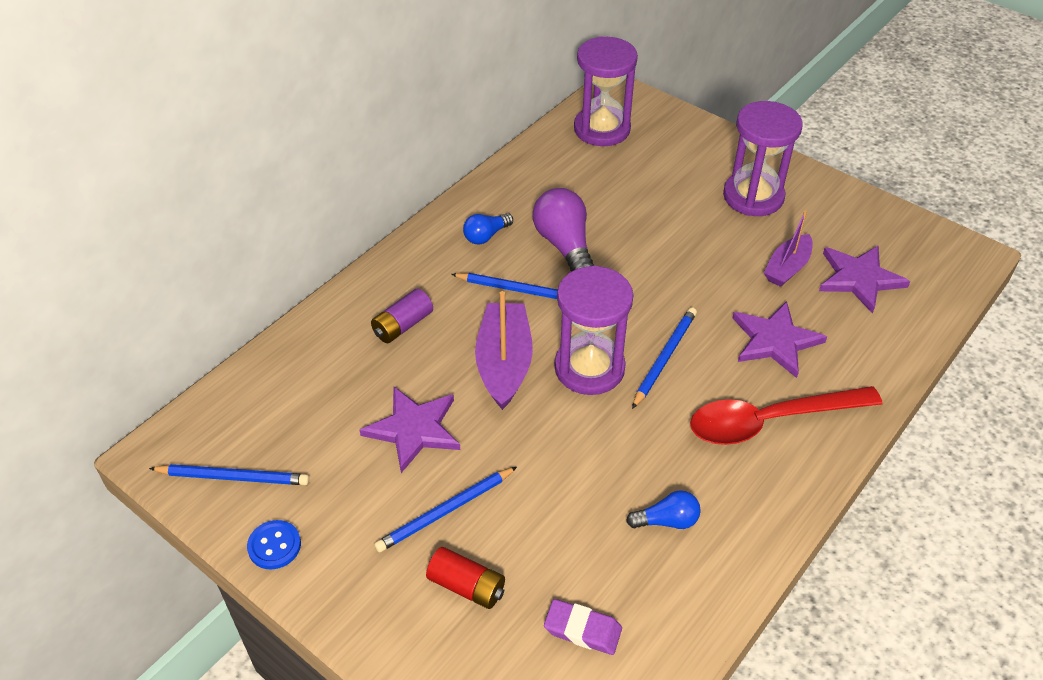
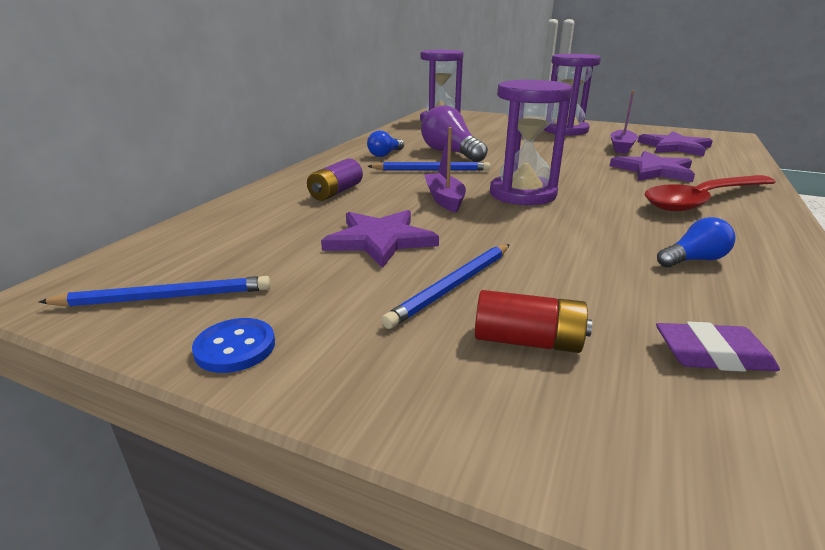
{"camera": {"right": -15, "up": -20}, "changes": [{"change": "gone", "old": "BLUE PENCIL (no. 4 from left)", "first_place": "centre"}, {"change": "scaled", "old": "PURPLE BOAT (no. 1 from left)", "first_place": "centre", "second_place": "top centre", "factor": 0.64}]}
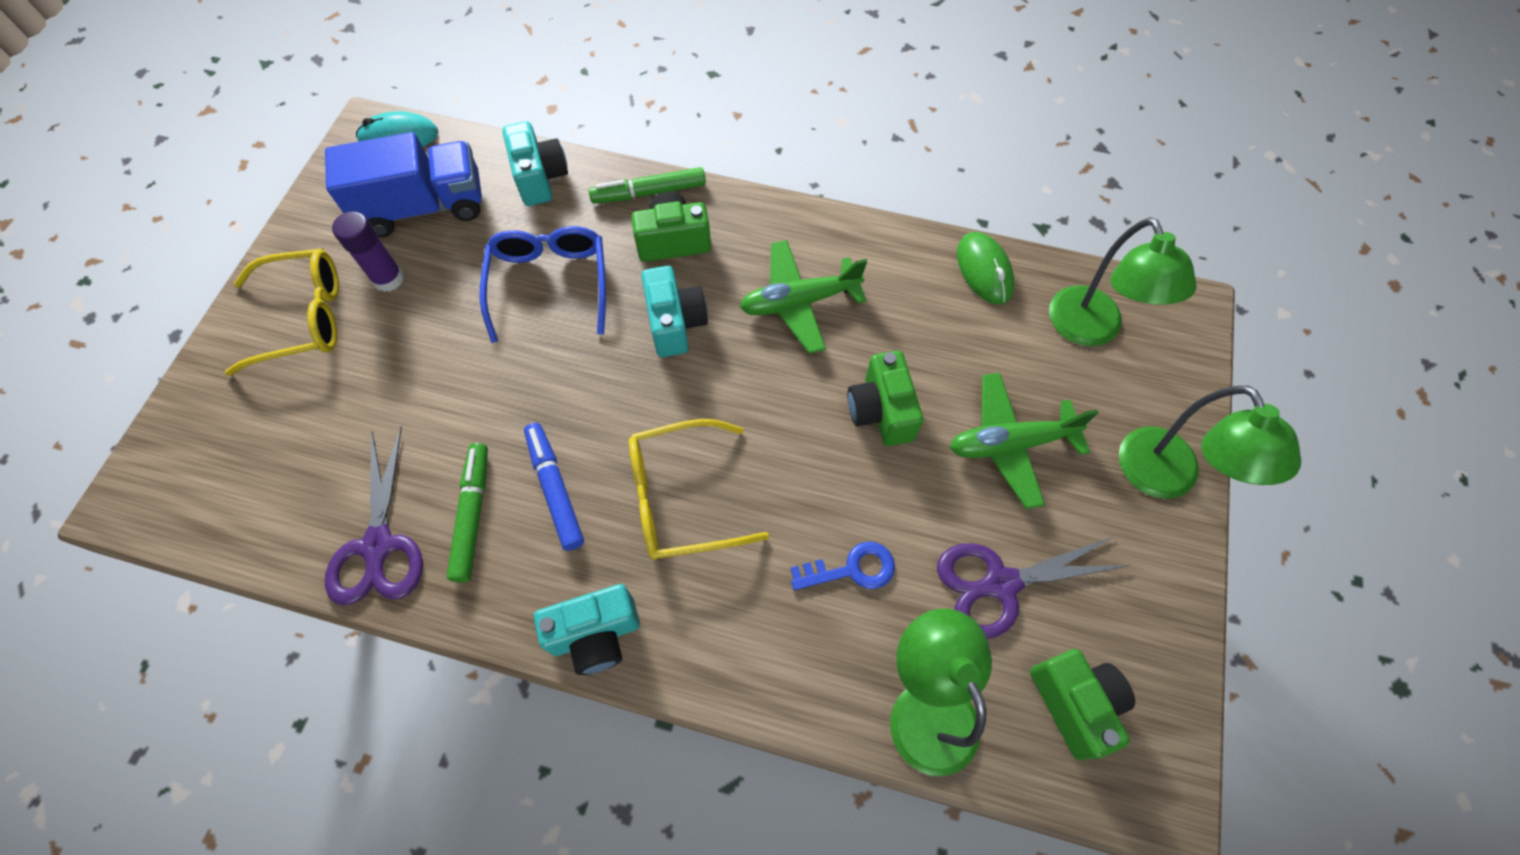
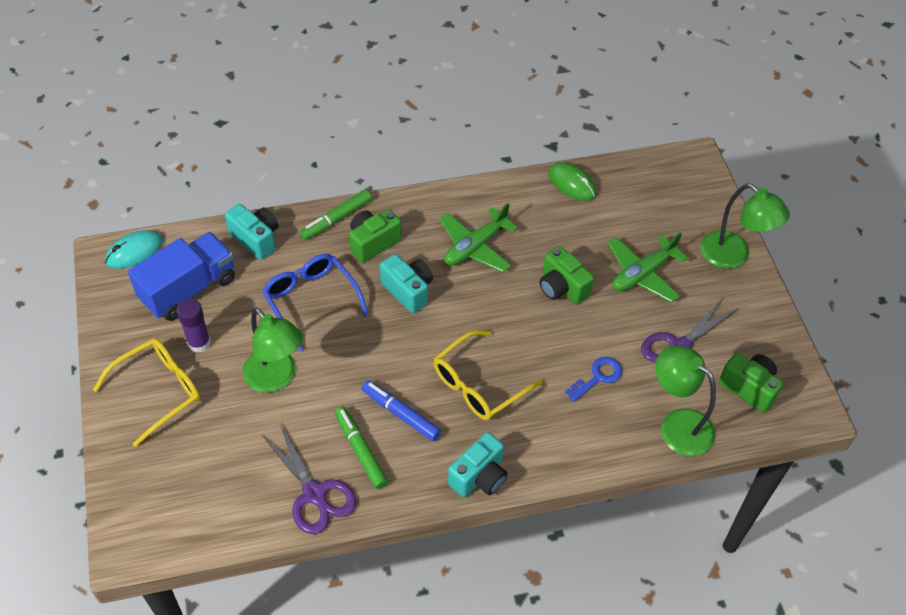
{"camera": {"right": -30, "up": -10}, "changes": [{"change": "shifted", "old": "GREEN LAMP (no. 2 from left in the first image)", "new": "GREEN LAMP (no. 1 from left)", "first_place": "top right", "second_place": "middle left"}]}
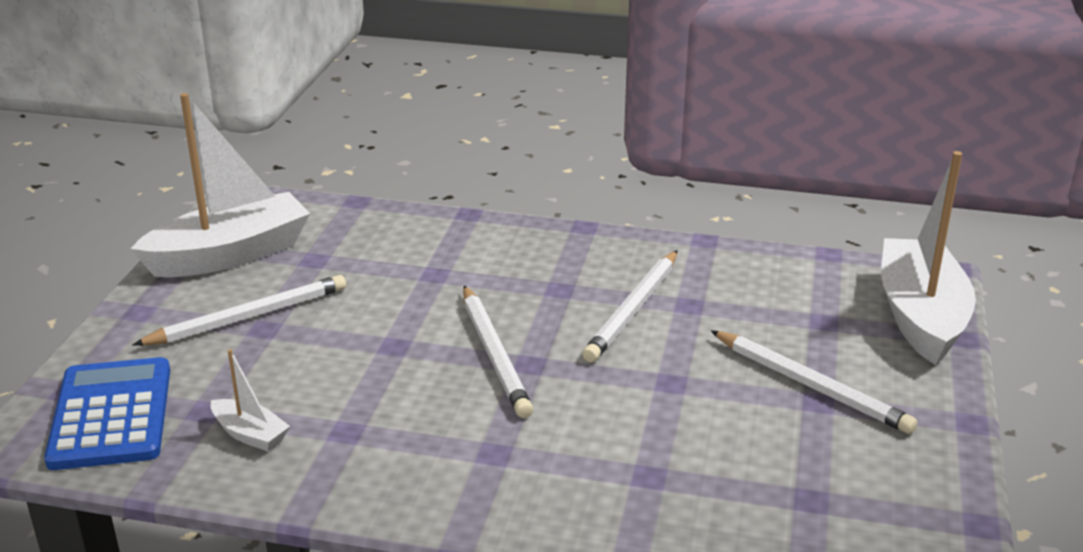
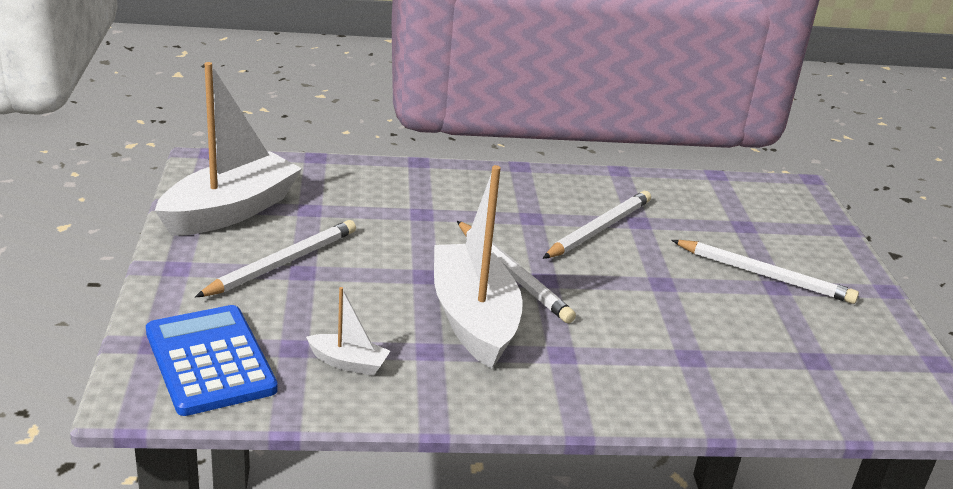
{"camera": {"right": -20, "up": 0}, "changes": [{"change": "shifted", "old": "WHITE BOAT (no. 3 from left)", "first_place": "middle right", "second_place": "centre"}, {"change": "rotated", "old": "WHITE PENCIL (no. 3 from left)", "first_place": "centre", "second_place": "centre", "degrees": -150}]}
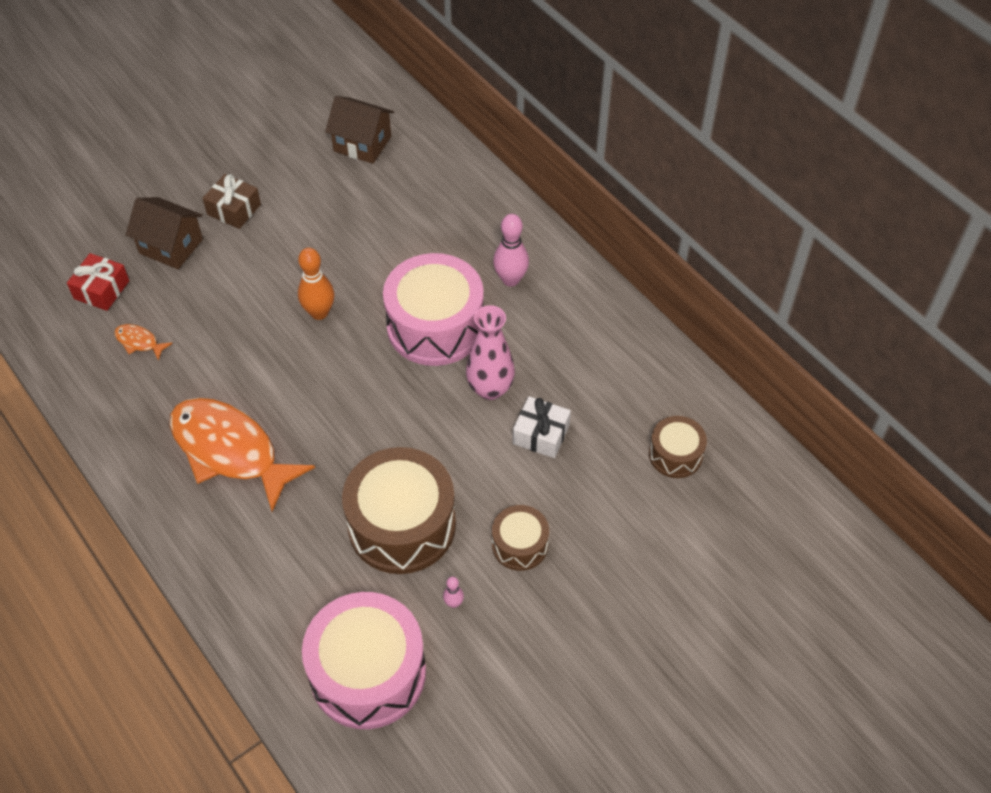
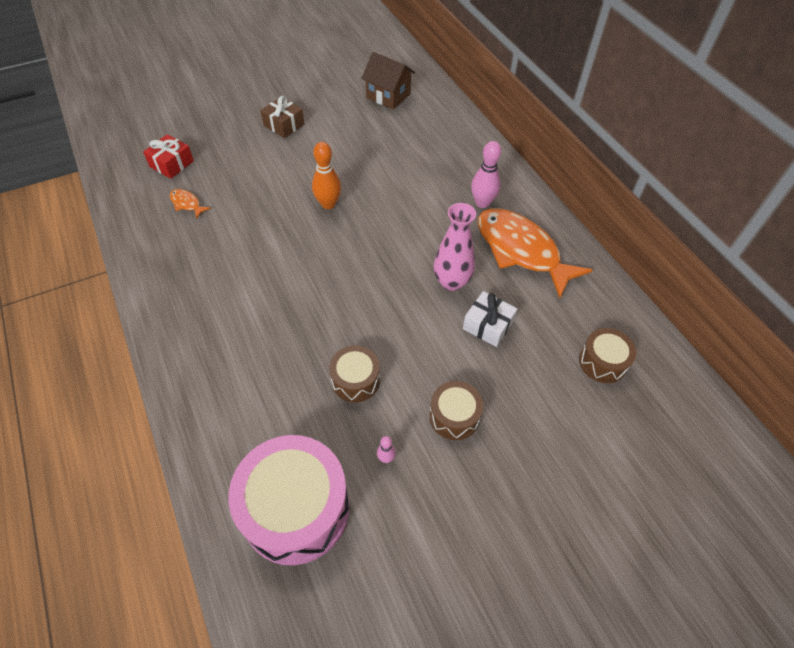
{"camera": {"right": 10, "up": 0}, "changes": [{"change": "gone", "old": "BROWN HOUSE (no. 1 from left)", "first_place": "top left"}, {"change": "gone", "old": "PINK DRUM (no. 2 from left)", "first_place": "centre"}, {"change": "shifted", "old": "ORANGE FISH (no. 2 from left)", "first_place": "middle left", "second_place": "middle right"}, {"change": "scaled", "old": "BROWN DRUM (no. 1 from left)", "first_place": "centre", "second_place": "centre", "factor": 0.52}]}
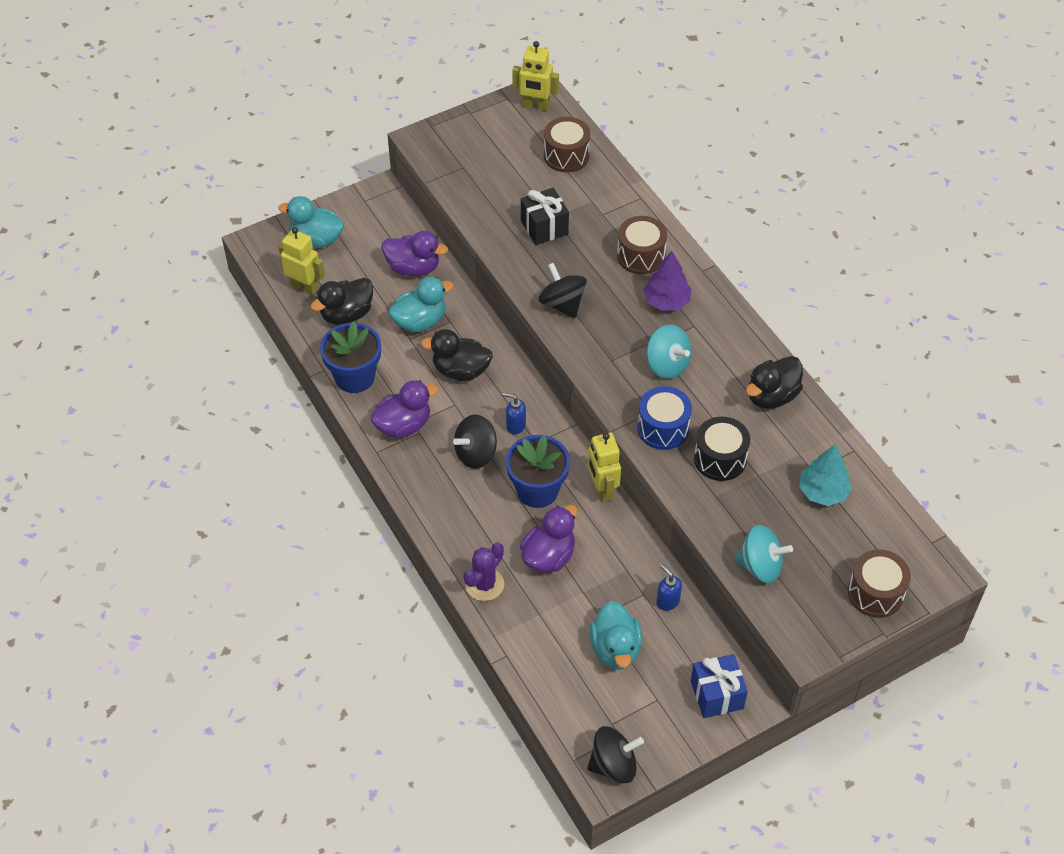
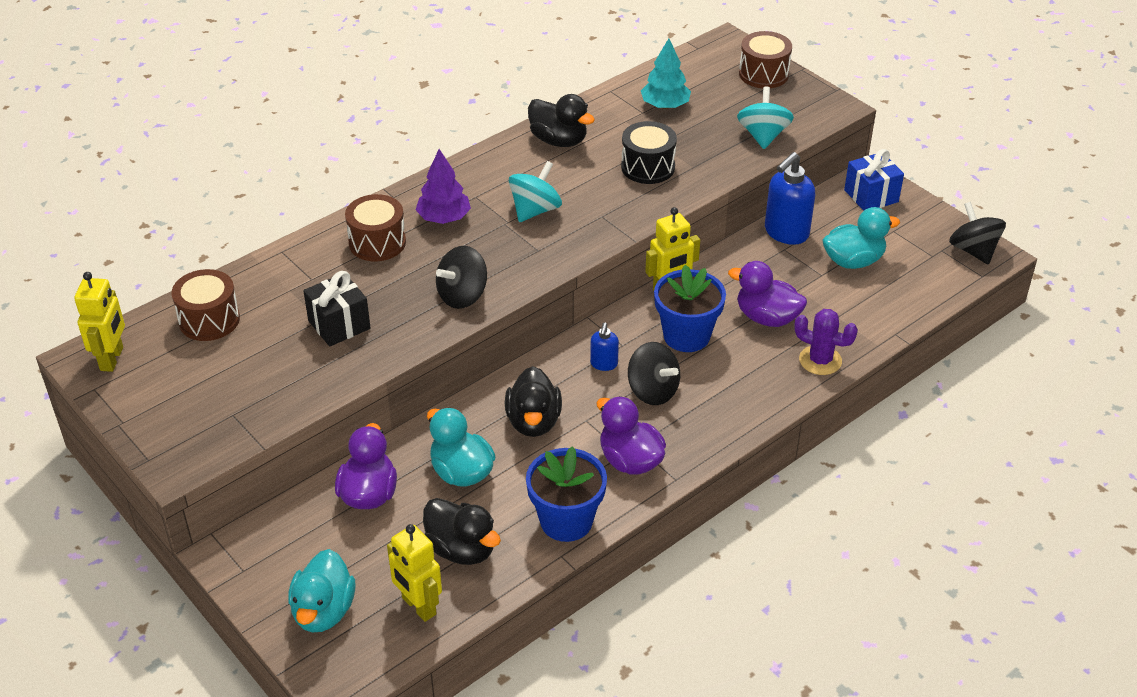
{"camera": {"right": -100, "up": -10}, "changes": [{"change": "gone", "old": "BLUE DRUM", "first_place": "centre"}, {"change": "rotated", "old": "YELLOW ROBOT (no. 1 from left in the first image)", "first_place": "top left", "second_place": "bottom centre", "degrees": -60}, {"change": "scaled", "old": "BLUE SOAP DISPENSER (no. 2 from left)", "first_place": "bottom centre", "second_place": "top right", "factor": 1.89}]}
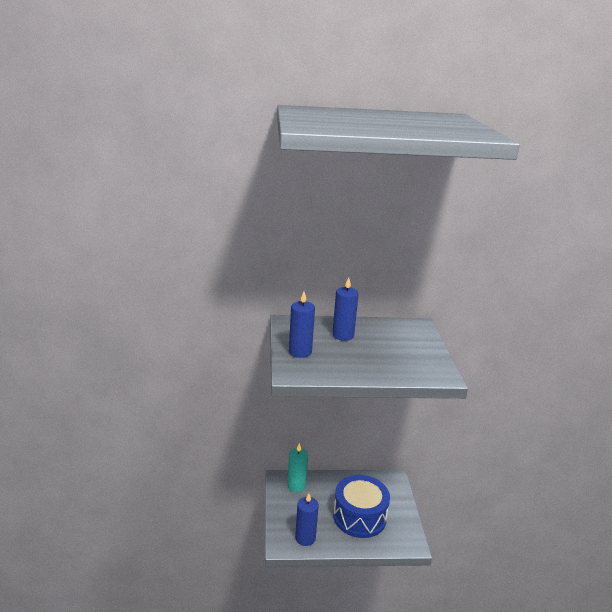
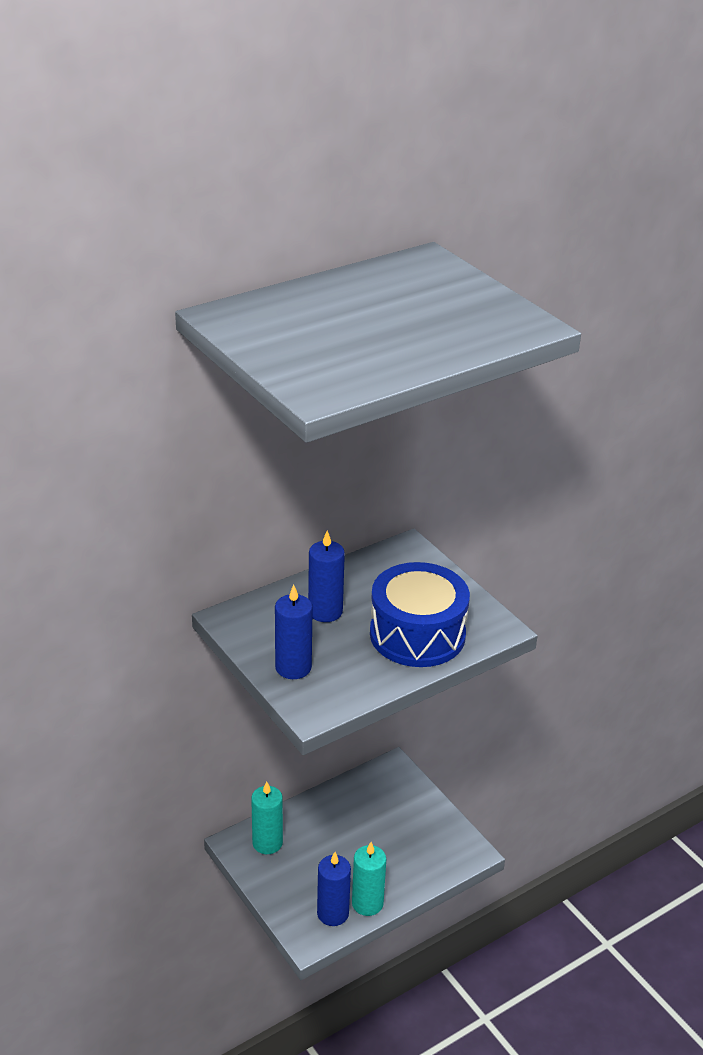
{"camera": {"right": -30, "up": 10}, "changes": [{"change": "new", "new": "TURQUOISE CANDLE (no. 2 from left)", "second_place": "bottom centre"}, {"change": "shifted", "old": "BLUE DRUM", "first_place": "bottom centre", "second_place": "centre"}]}
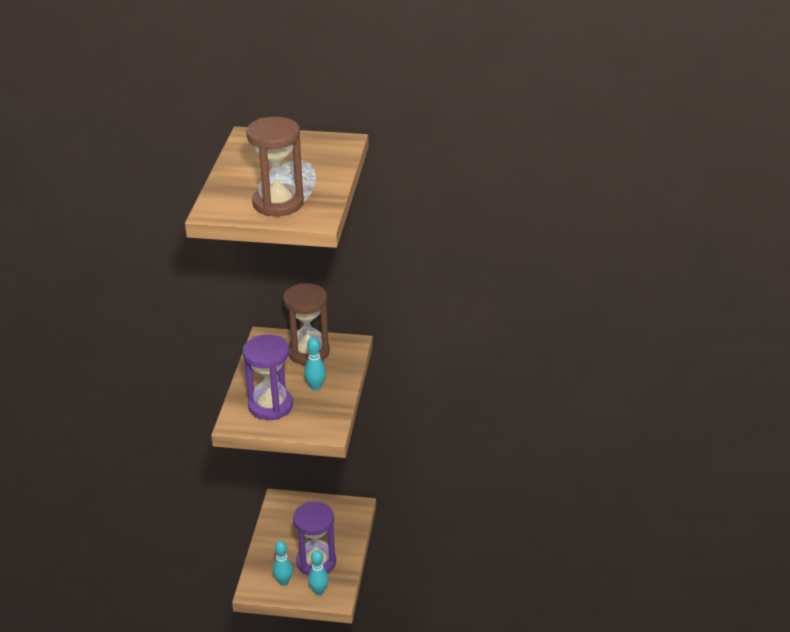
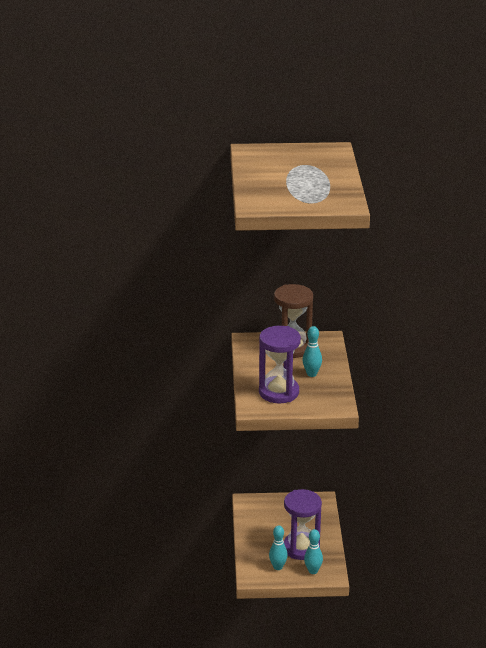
{"camera": {"right": -10, "up": -5}, "changes": [{"change": "gone", "old": "BROWN HOURGLASS (no. 1 from left)", "first_place": "top centre"}]}
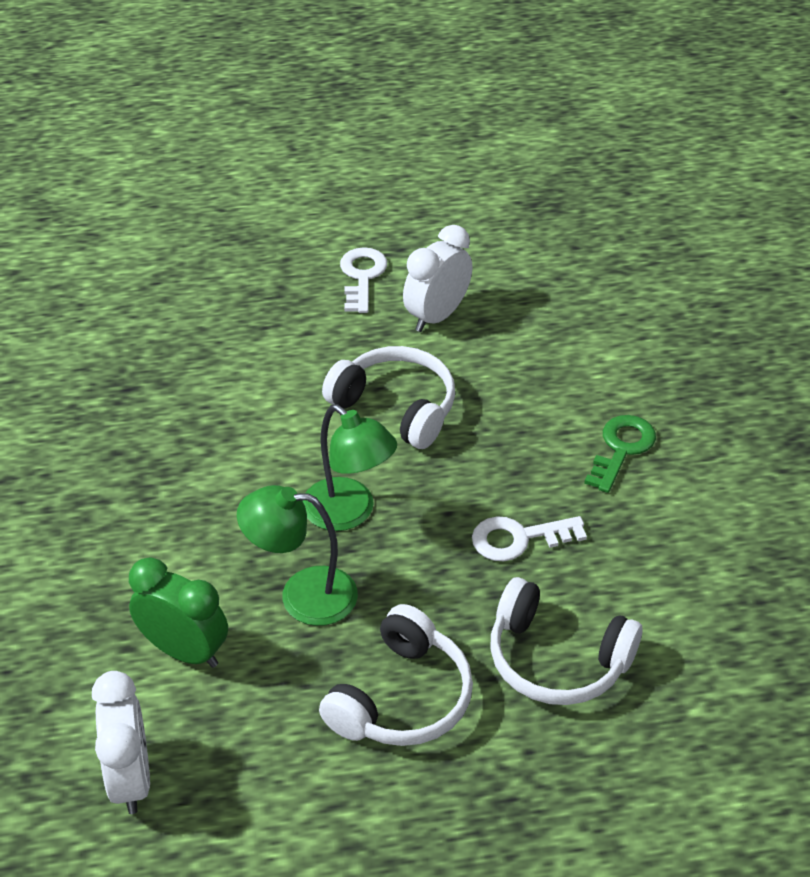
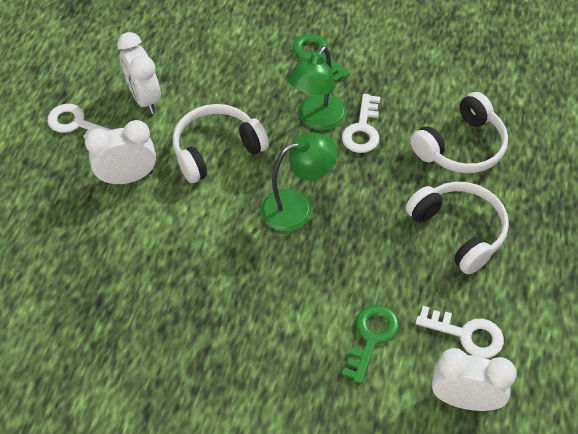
{"camera": {"right": -65, "up": 10}, "changes": [{"change": "new", "new": "WHITE CLOCK (no. 1 from left)", "second_place": "middle left"}, {"change": "new", "new": "WHITE KEY (no. 3 from left)", "second_place": "bottom right"}, {"change": "shifted", "old": "GREEN LAMP (no. 1 from left in the first image)", "new": "GREEN LAMP (no. 2 from left)", "first_place": "centre", "second_place": "top centre"}, {"change": "swapped", "old": "GREEN CLOCK", "new": "GREEN KEY (no. 2 from left)", "first_place": "bottom left", "second_place": "bottom centre"}]}
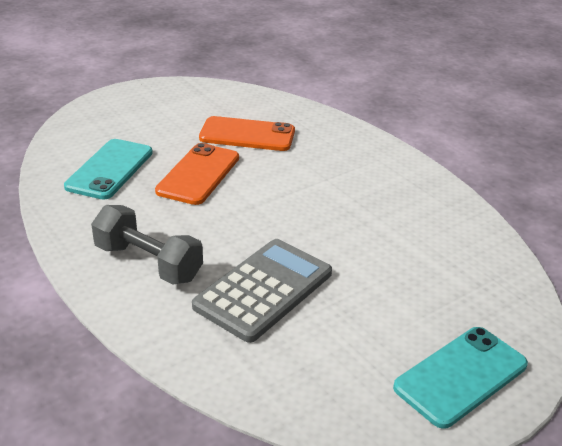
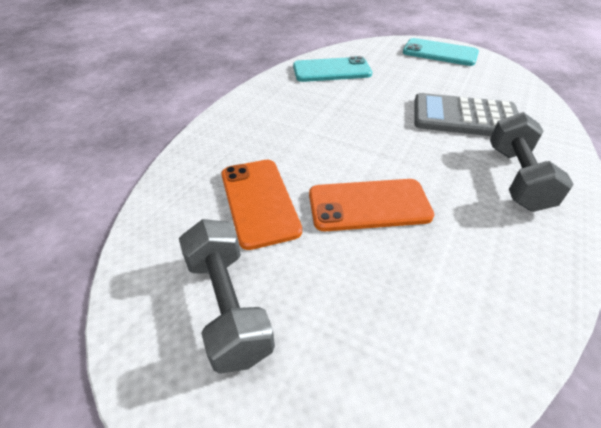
{"camera": {"right": -115, "up": 10}, "changes": [{"change": "new", "new": "GREY DUMBBELL (no. 1 from left)", "second_place": "bottom centre"}, {"change": "shifted", "old": "TURQUOISE PHONE (no. 1 from left)", "first_place": "middle left", "second_place": "top centre"}]}
